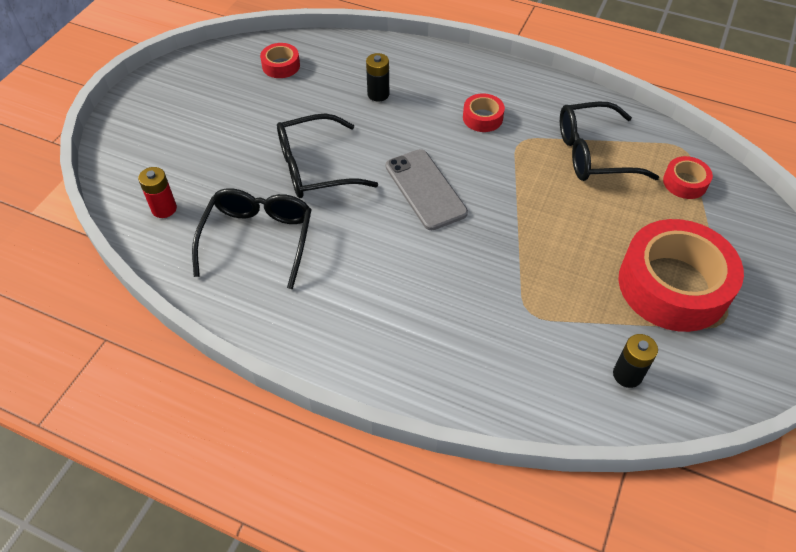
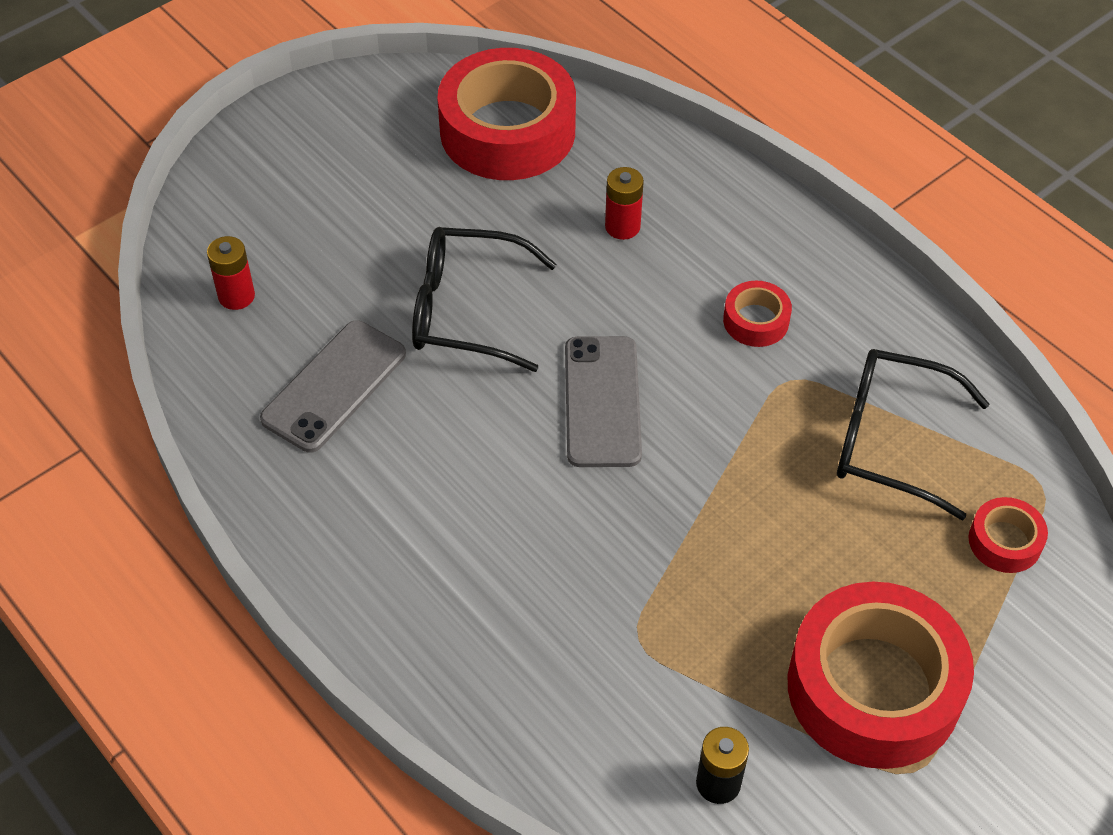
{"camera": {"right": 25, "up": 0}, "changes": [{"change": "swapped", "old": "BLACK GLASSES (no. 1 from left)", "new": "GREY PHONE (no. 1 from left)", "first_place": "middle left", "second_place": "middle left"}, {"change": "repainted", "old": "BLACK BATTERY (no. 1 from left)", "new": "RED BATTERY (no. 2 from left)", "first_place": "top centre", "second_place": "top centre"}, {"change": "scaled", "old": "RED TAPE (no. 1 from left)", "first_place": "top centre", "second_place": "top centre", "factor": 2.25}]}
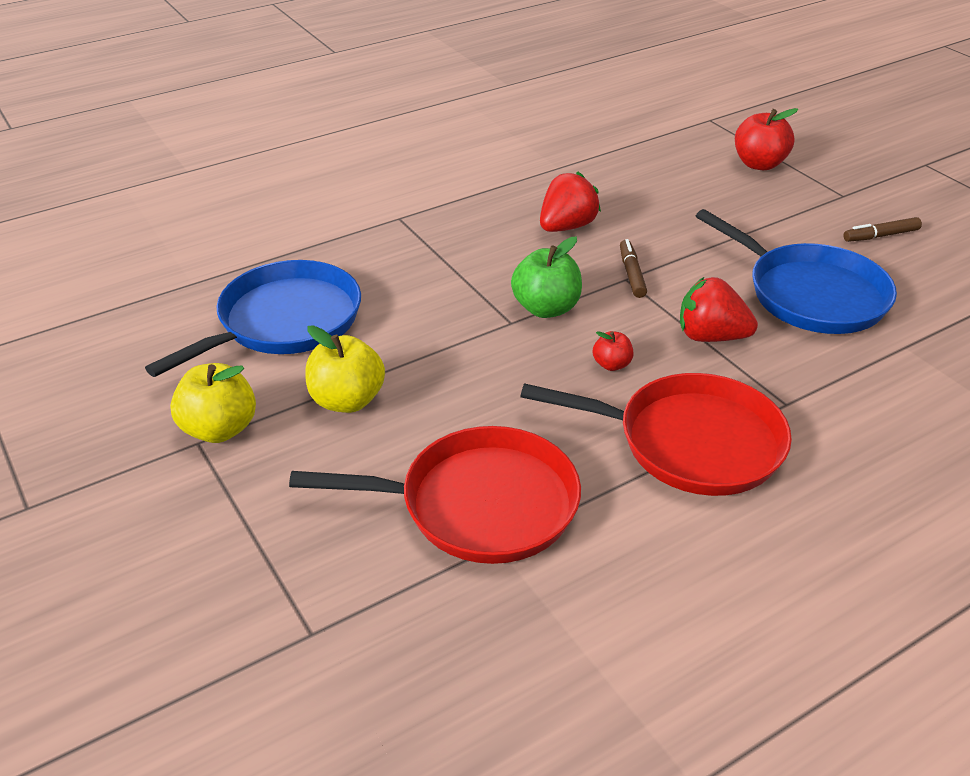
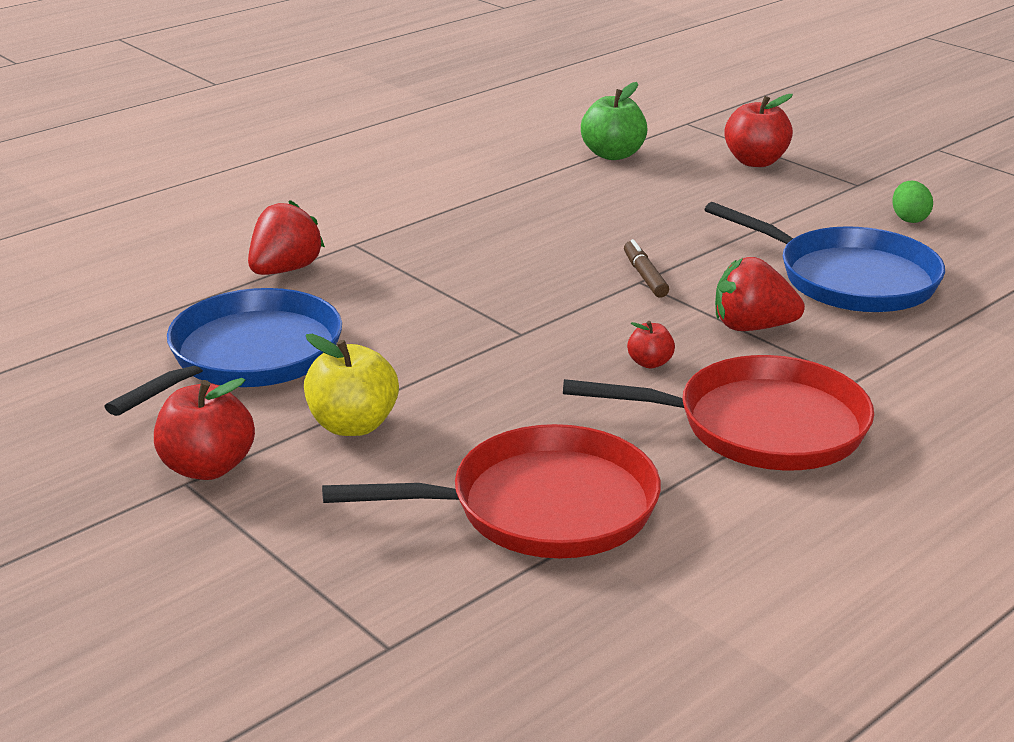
{"camera": {"right": -10, "up": -10}, "changes": [{"change": "shifted", "old": "GREEN APPLE", "first_place": "centre", "second_place": "top centre"}, {"change": "shifted", "old": "RED STRAWBERRY (no. 1 from left)", "first_place": "top centre", "second_place": "top left"}, {"change": "swapped", "old": "BROWN MARKER (no. 2 from left)", "new": "GREEN EGG", "first_place": "top right", "second_place": "top right"}, {"change": "repainted", "old": "YELLOW APPLE (no. 1 from left)", "new": "RED APPLE (no. 1 from left)", "first_place": "middle left", "second_place": "middle left"}]}
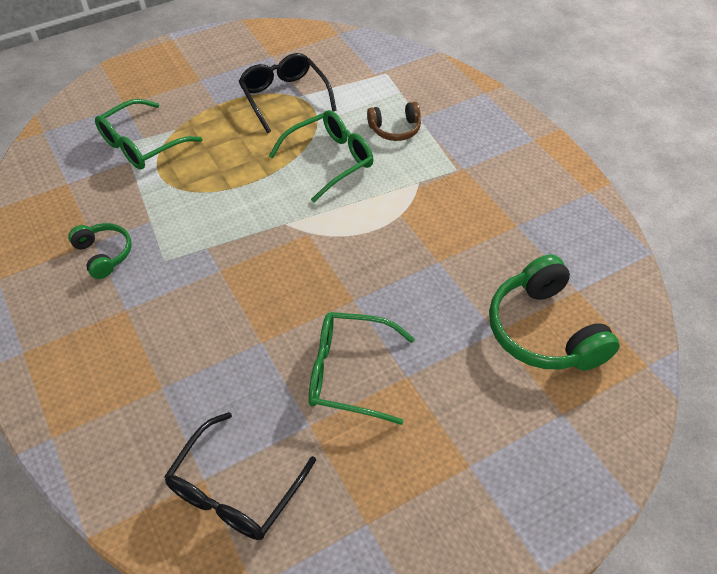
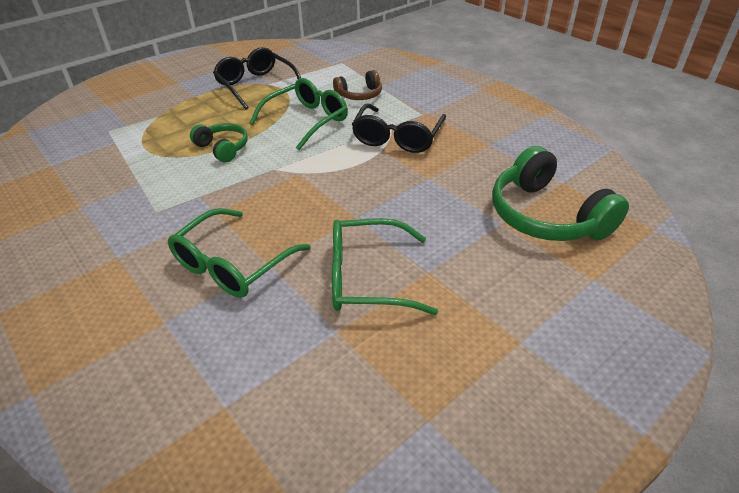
{"camera": {"right": -10, "up": -10}, "changes": [{"change": "shifted", "old": "GREEN HEADPHONES (no. 1 from left)", "first_place": "middle left", "second_place": "top left"}, {"change": "shifted", "old": "GREEN GLASSES (no. 1 from left)", "first_place": "top left", "second_place": "middle left"}, {"change": "shifted", "old": "BLACK GLASSES (no. 1 from left in the first image)", "new": "BLACK GLASSES (no. 2 from left)", "first_place": "bottom centre", "second_place": "top centre"}]}
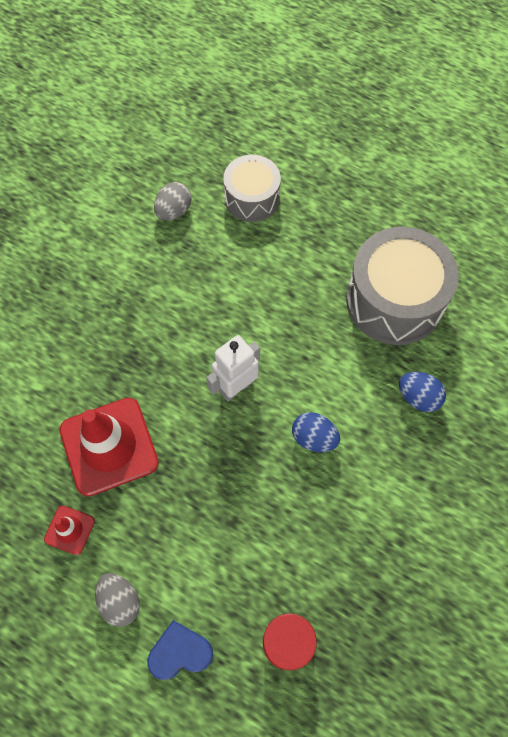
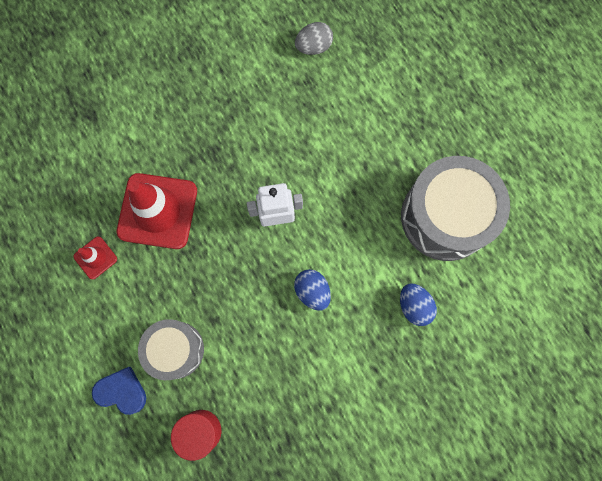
{"camera": {"right": 30, "up": 10}, "changes": [{"change": "gone", "old": "GREY EGG (no. 1 from left)", "first_place": "bottom left"}, {"change": "shifted", "old": "GREY DRUM (no. 1 from left)", "first_place": "top centre", "second_place": "bottom left"}]}
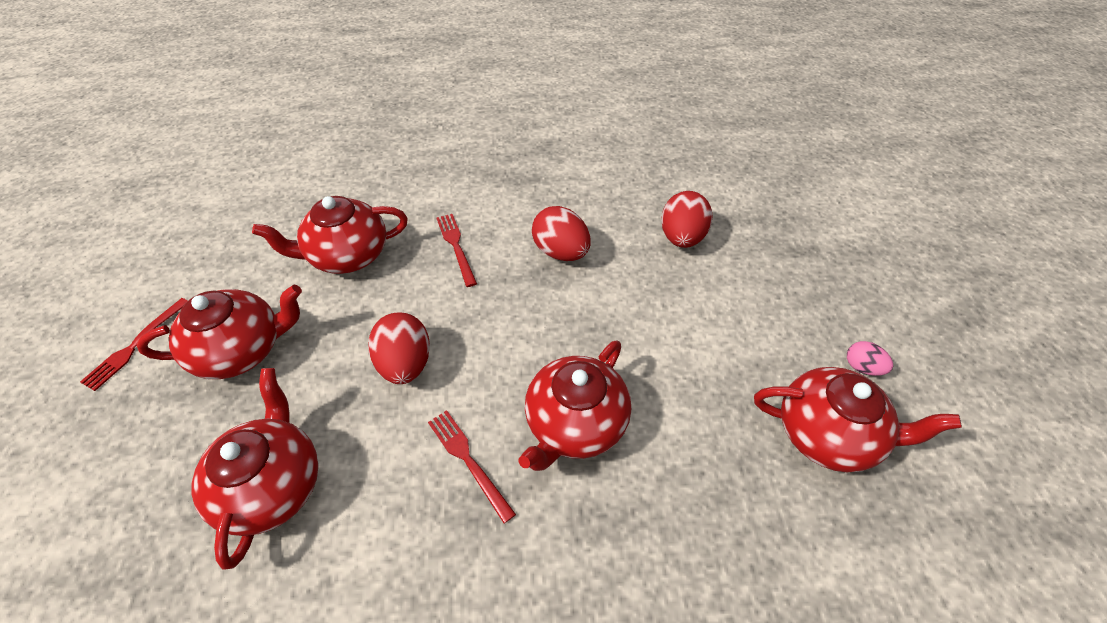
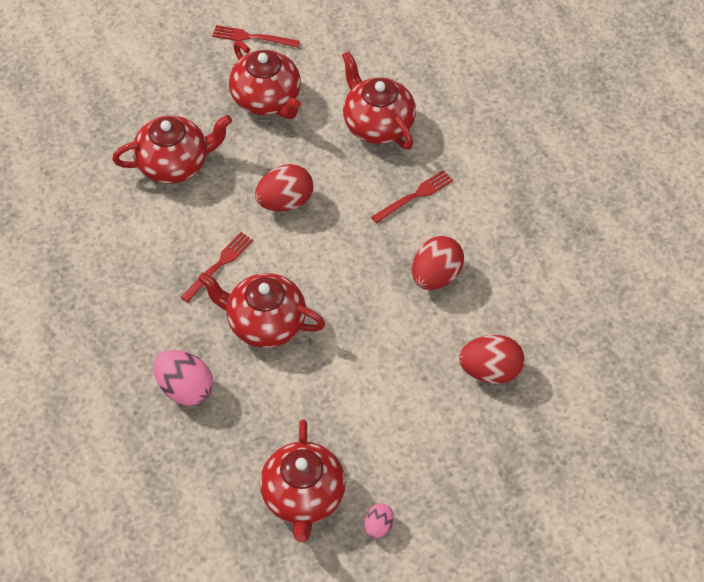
{"camera": {"right": 75, "up": 5}, "changes": [{"change": "new", "new": "PINK EGG (no. 1 from left)", "second_place": "middle left"}]}
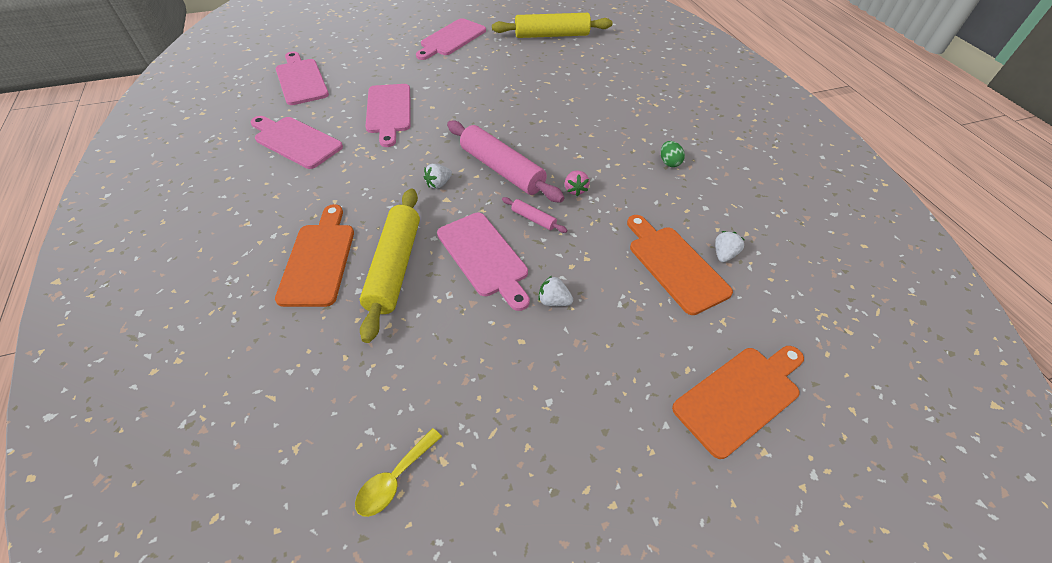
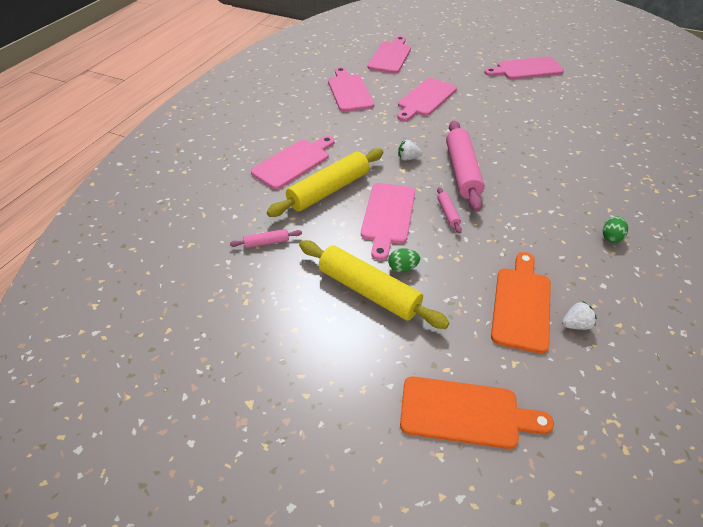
{"camera": {"right": 45, "up": -5}, "changes": [{"change": "gone", "old": "YELLOW SPOON", "first_place": "bottom centre"}, {"change": "gone", "old": "PINK STRAWBERRY", "first_place": "top centre"}, {"change": "new", "new": "PINK ROLLING PIN (no. 1 from left)", "second_place": "centre"}, {"change": "shifted", "old": "YELLOW ROLLING PIN (no. 2 from left)", "first_place": "top centre", "second_place": "centre"}, {"change": "swapped", "old": "WHITE STRAWBERRY (no. 2 from left)", "new": "GREEN EGG (no. 1 from left)", "first_place": "centre", "second_place": "centre"}, {"change": "repainted", "old": "ORANGE CUTTING BOARD (no. 1 from left)", "new": "PINK CUTTING BOARD (no. 1 from left)", "first_place": "middle left", "second_place": "top centre"}]}
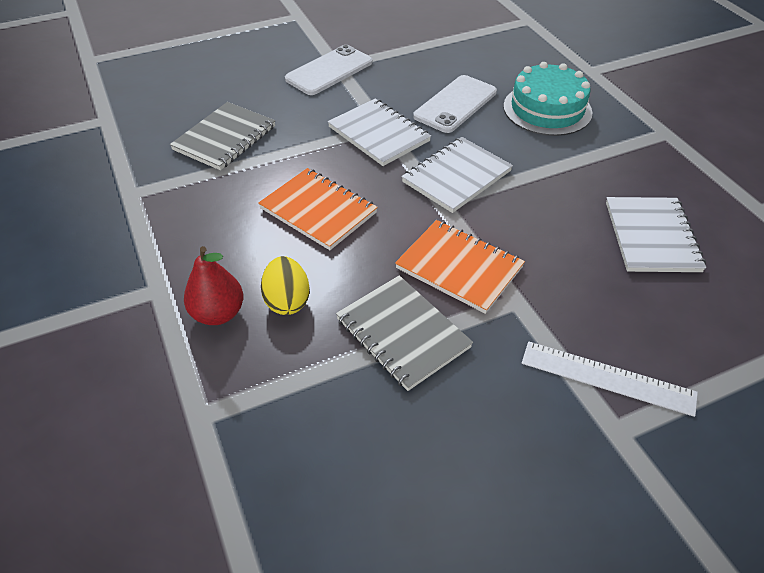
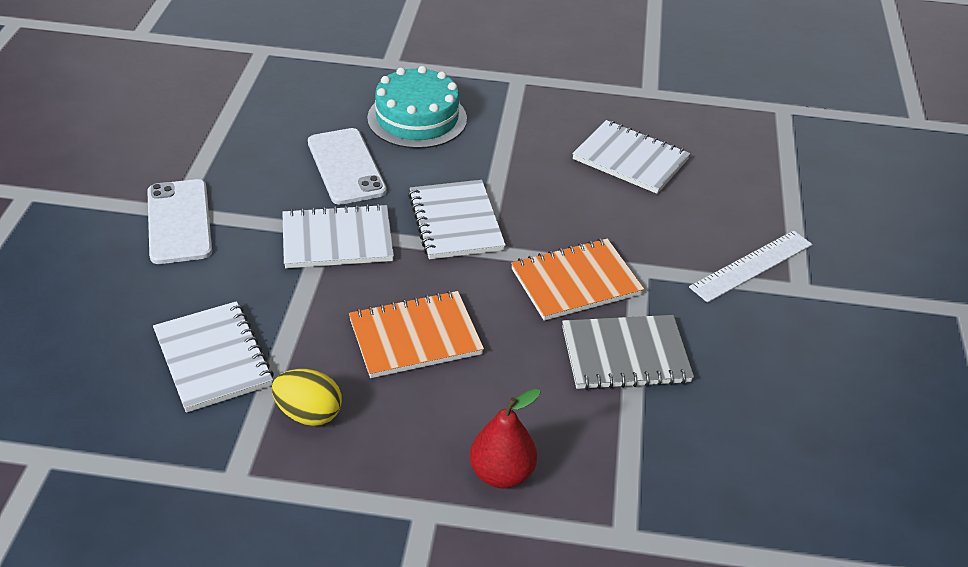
{"camera": {"right": -60, "up": -5}, "changes": [{"change": "shifted", "old": "YELLOW EGG", "first_place": "centre", "second_place": "bottom left"}, {"change": "repainted", "old": "GREY NOTEBOOK (no. 1 from left)", "new": "WHITE NOTEBOOK (no. 1 from left)", "first_place": "top left", "second_place": "middle left"}]}
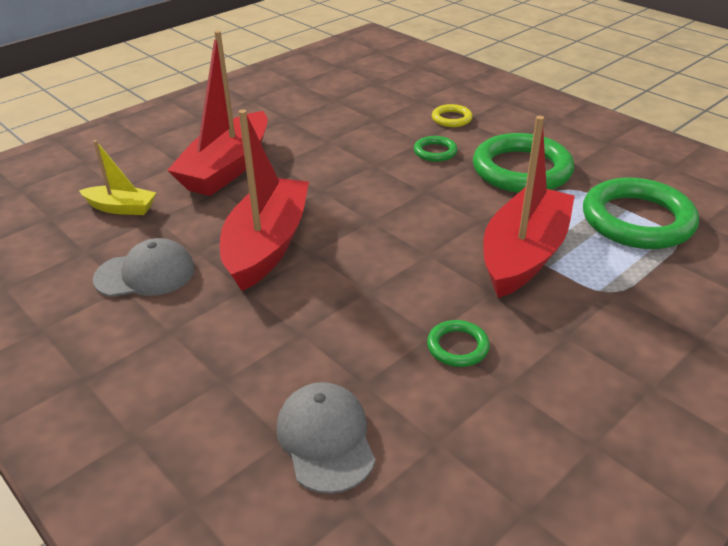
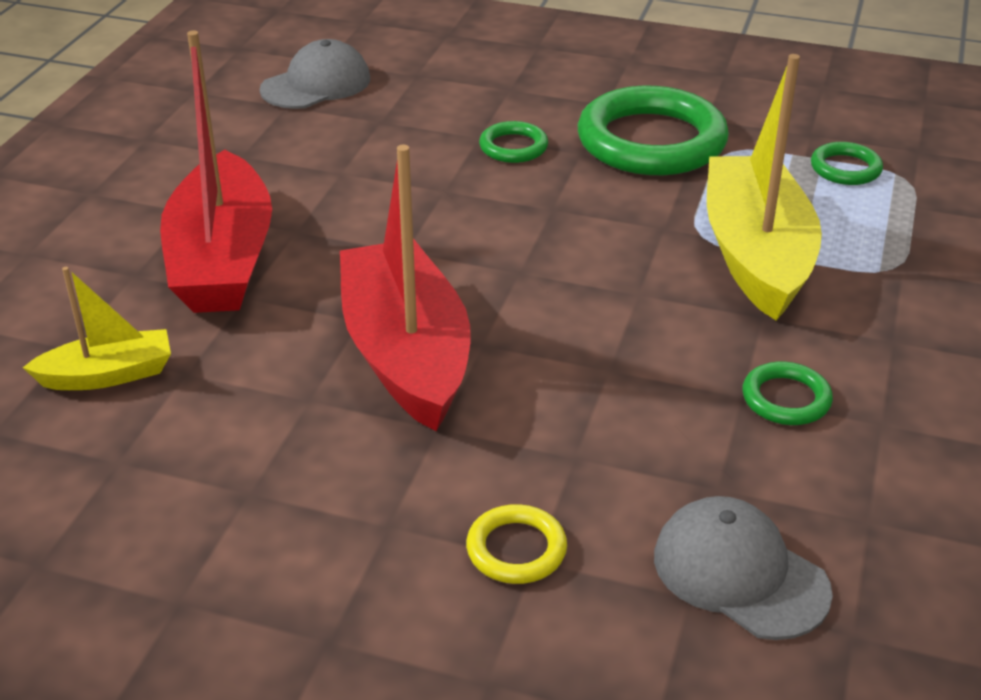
{"camera": {"right": -30, "up": 0}, "changes": [{"change": "shifted", "old": "GREY CAP (no. 1 from left)", "first_place": "middle left", "second_place": "top left"}, {"change": "shifted", "old": "YELLOW RING", "first_place": "top centre", "second_place": "bottom centre"}, {"change": "repainted", "old": "RED BOAT (no. 3 from left)", "new": "YELLOW BOAT (no. 2 from left)", "first_place": "middle right", "second_place": "top right"}, {"change": "scaled", "old": "GREEN RING (no. 4 from left)", "first_place": "middle right", "second_place": "top right", "factor": 0.46}]}
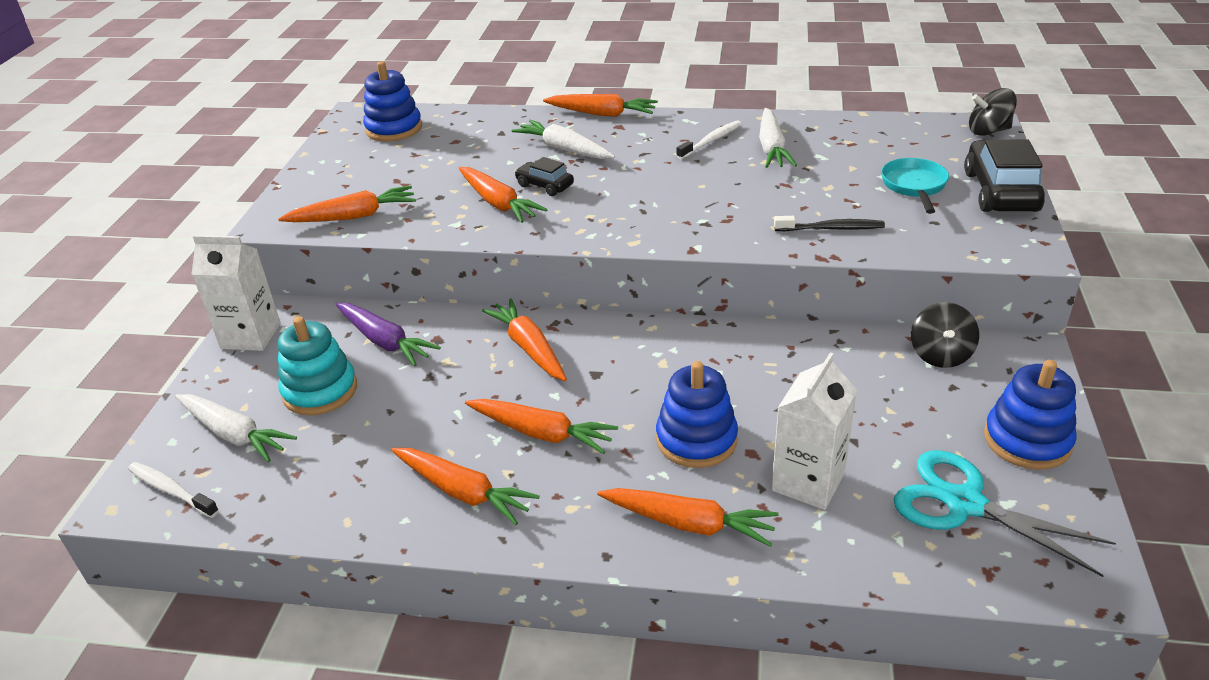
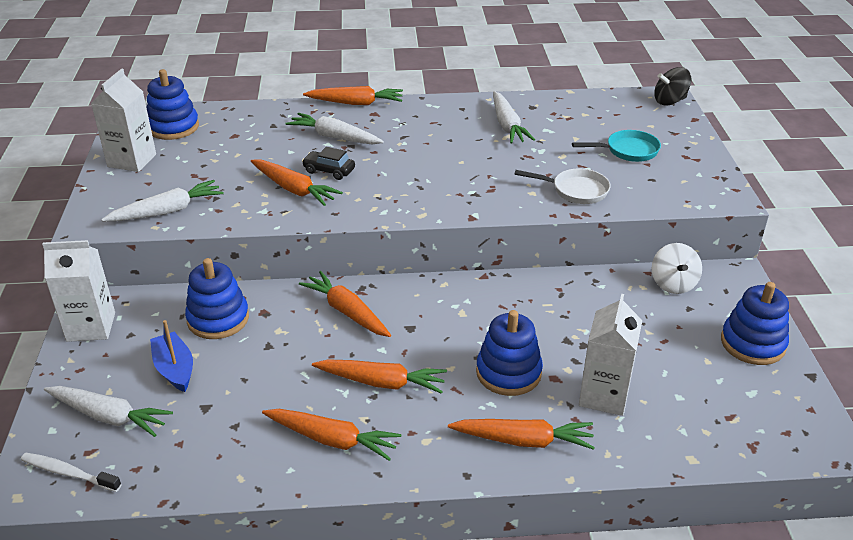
{"camera": {"right": -15, "up": 0}, "changes": [{"change": "gone", "old": "WHITE TOOTHBRUSH (no. 2 from left)", "first_place": "top centre"}, {"change": "gone", "old": "TURQUOISE SCISSORS", "first_place": "bottom right"}, {"change": "gone", "old": "BLACK CAR (no. 2 from left)", "first_place": "top right"}, {"change": "new", "new": "WHITE CARTON (no. 2 from left)", "second_place": "top left"}, {"change": "swapped", "old": "TURQUOISE STACKING TOY", "new": "BLUE BOAT", "first_place": "middle left", "second_place": "middle left"}, {"change": "swapped", "old": "PURPLE CARROT", "new": "BLUE STACKING TOY (no. 2 from left)", "first_place": "middle left", "second_place": "middle left"}, {"change": "swapped", "old": "BLACK TOOTHBRUSH", "new": "WHITE PAN", "first_place": "top right", "second_place": "centre"}, {"change": "repainted", "old": "ORANGE CARROT (no. 1 from left)", "new": "WHITE CARROT (no. 2 from left)", "first_place": "top left", "second_place": "middle left"}, {"change": "repainted", "old": "BLACK SPINNING TOP (no. 1 from left)", "new": "WHITE SPINNING TOP", "first_place": "middle right", "second_place": "middle right"}, {"change": "rotated", "old": "TURQUOISE PAN", "first_place": "top right", "second_place": "top right", "degrees": 90}]}
